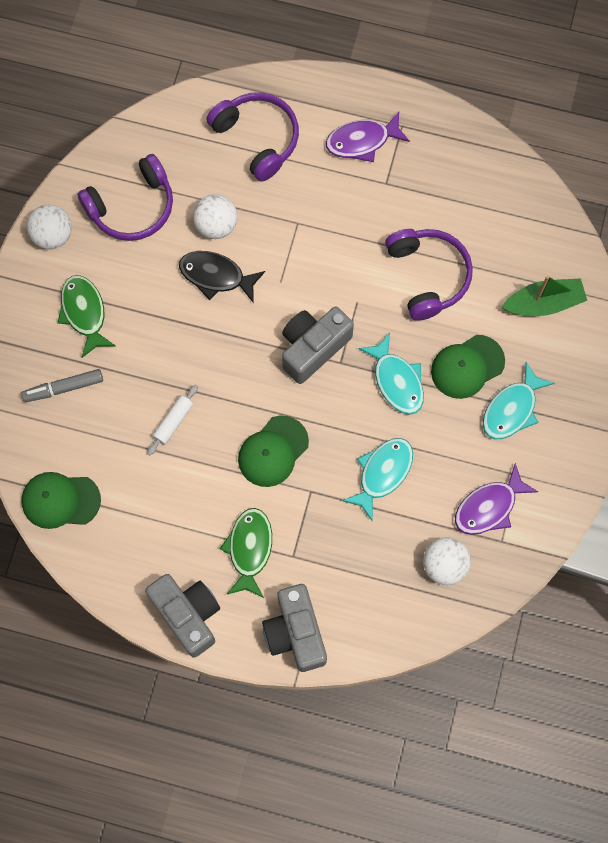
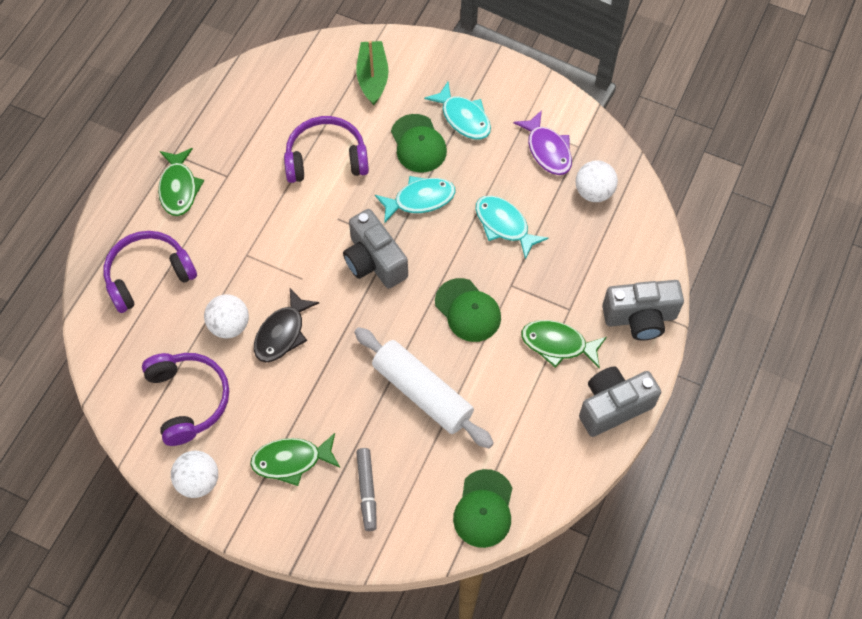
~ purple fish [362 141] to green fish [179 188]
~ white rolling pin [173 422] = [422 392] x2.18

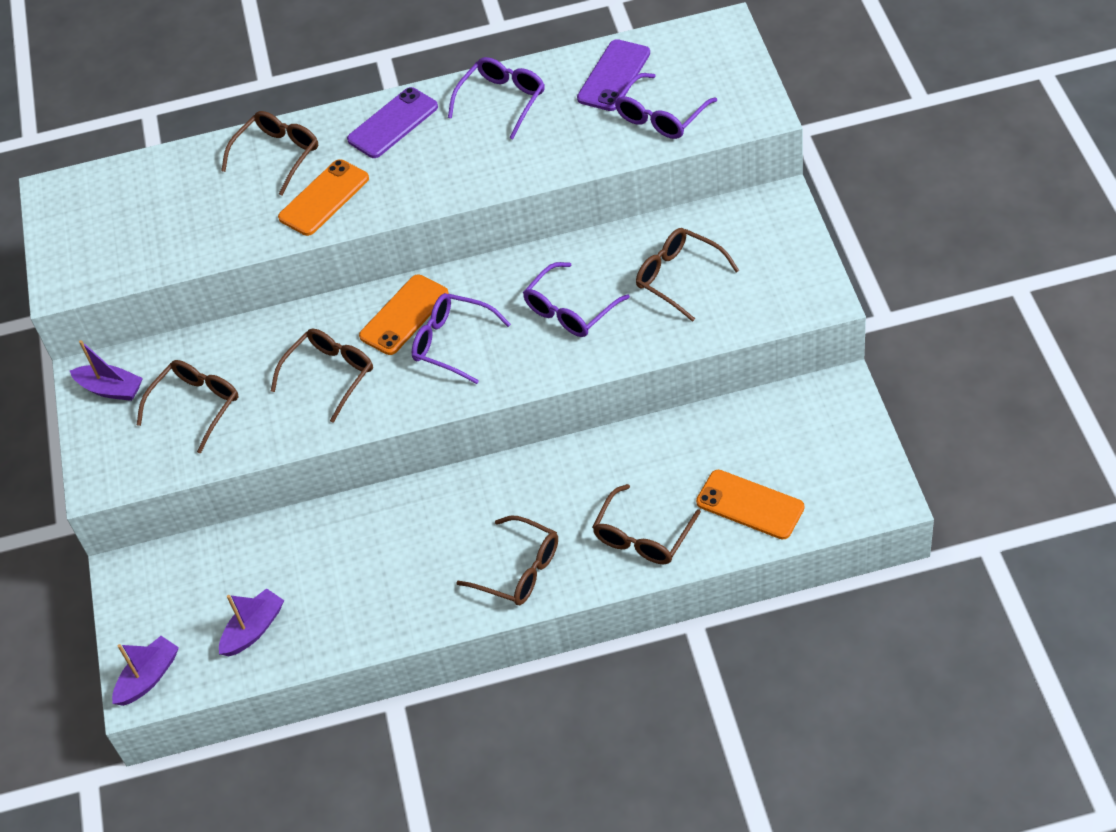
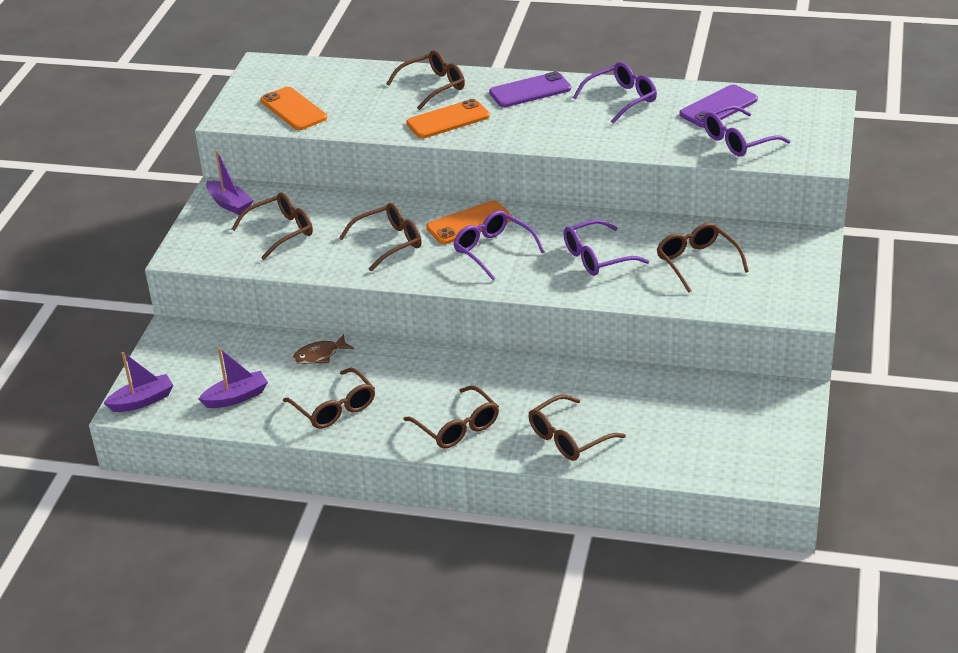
~ orange phone [750 505] to [293 109]
+ brown fish [319 355]
+ brown glasses [335 408]

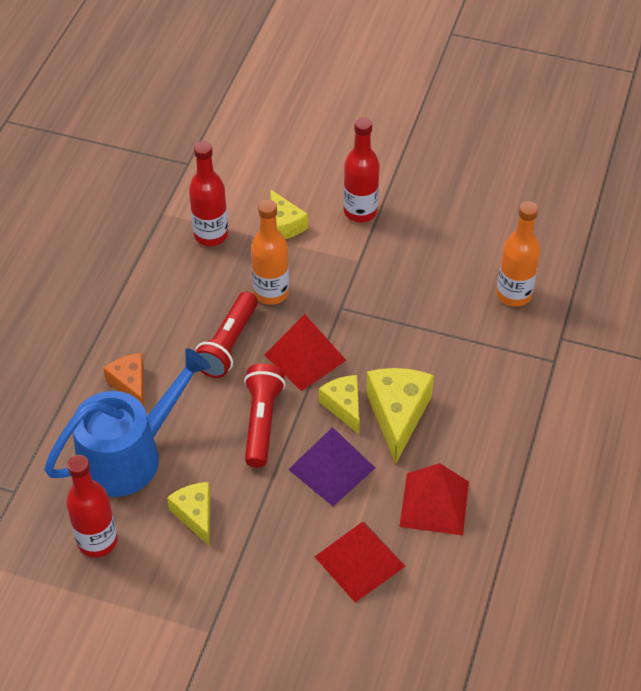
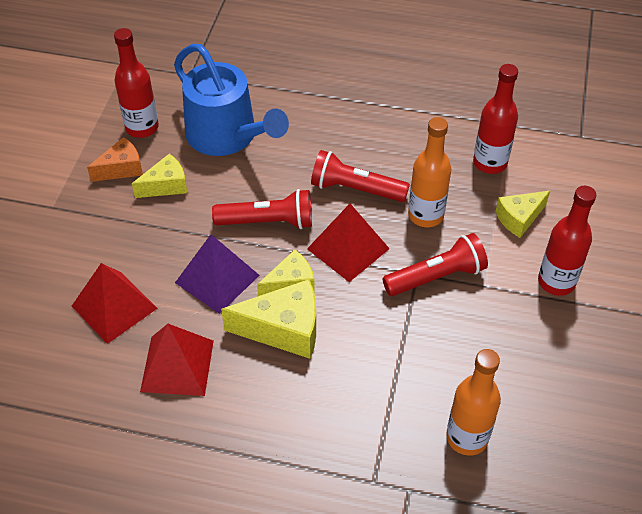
~ orange cheese [130 385] to [121 169]
+ red flashlight [436 277]

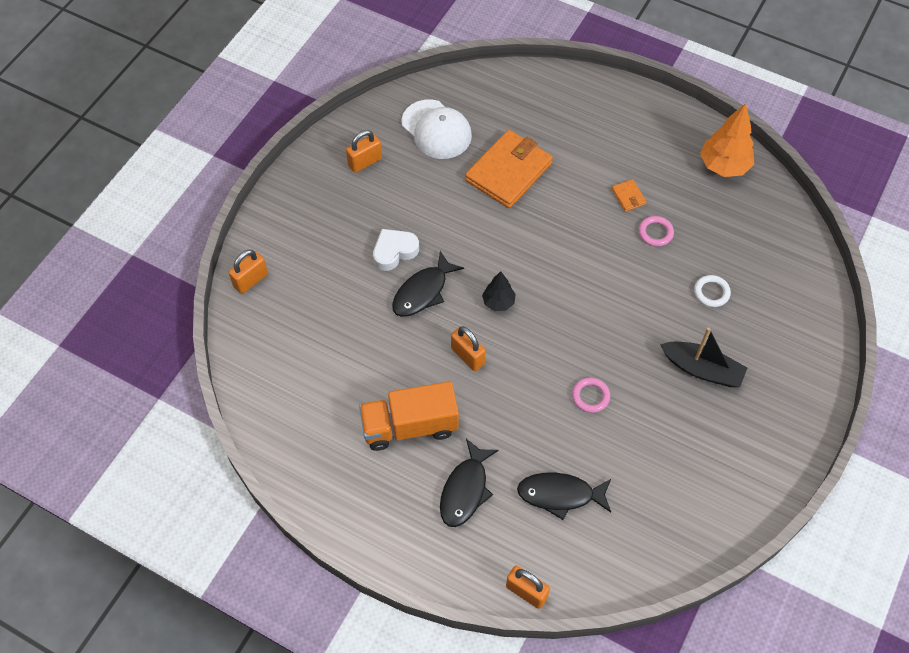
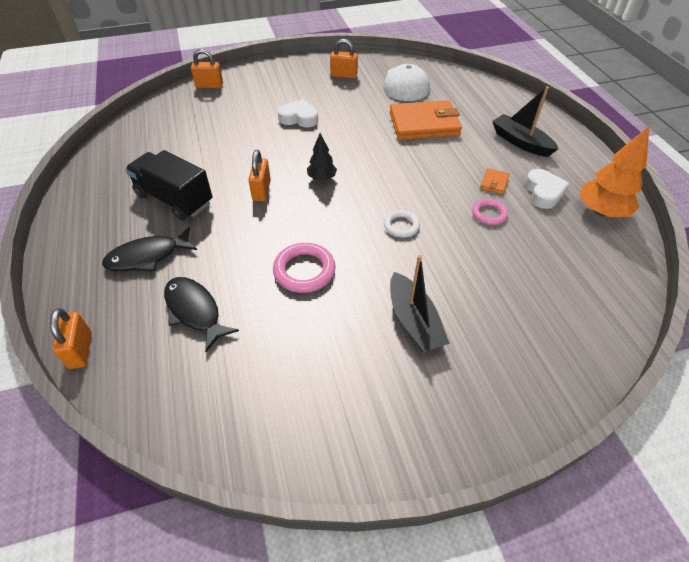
- black fish [423 292]
~ white ring [711 292] to [401 226]
~ pink ring [590 396] = [304 270] x1.60
~ orange truck [410 426] to black truck [174 199]
+ black boat [520 142]
+ white heart [543 192]

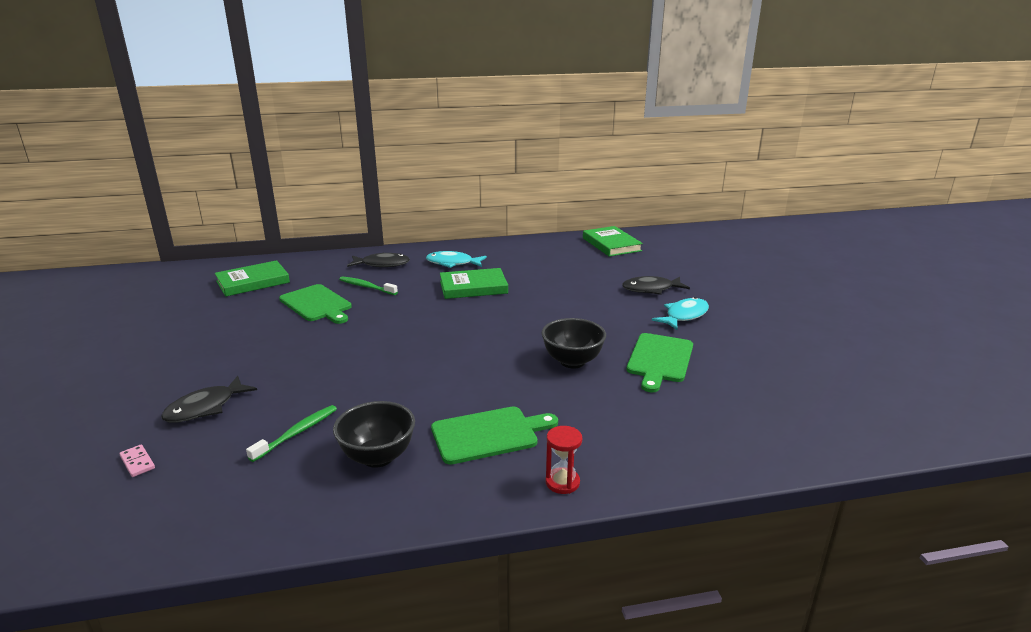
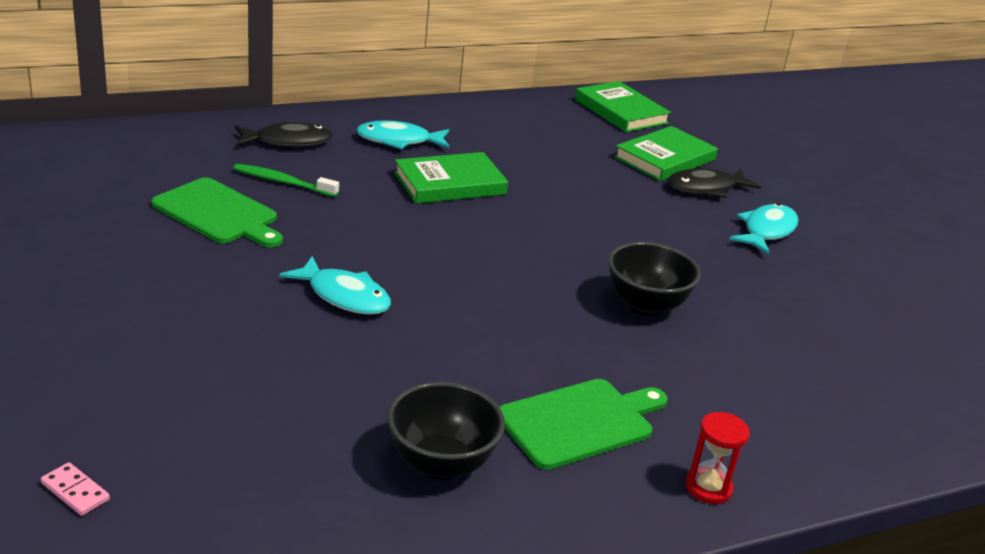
~ green book [253 282] to [664 159]
- green cutting board [659 360]
- black fish [205 407]
- green toothbrush [296 433]
+ turquoise fish [344 296]

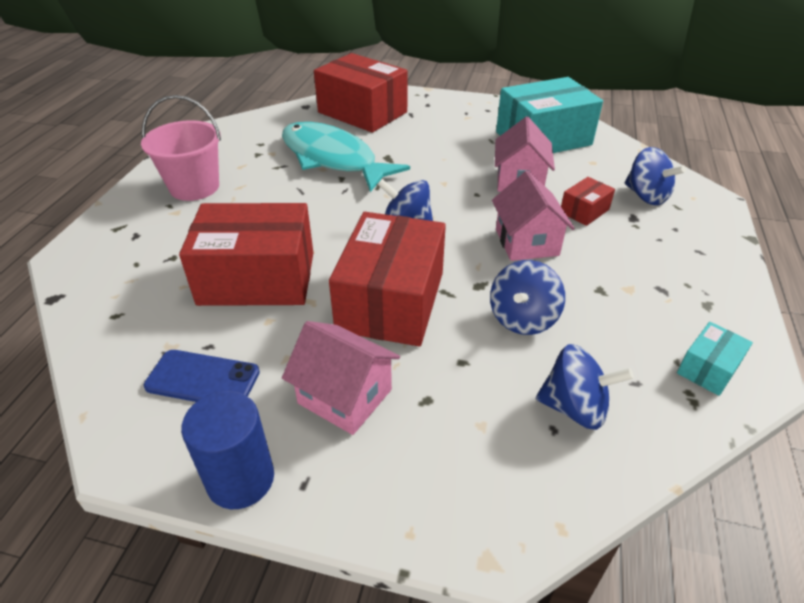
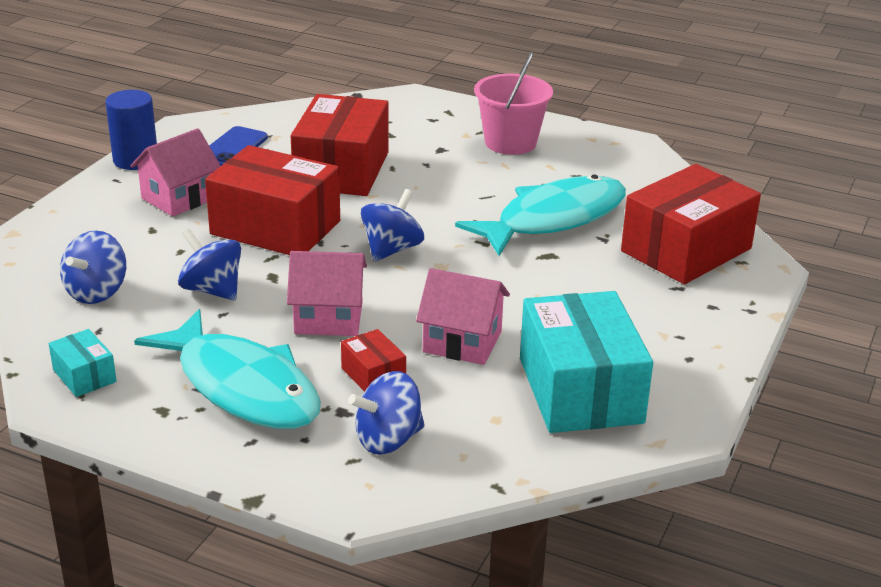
+ turquoise fish [242 387]

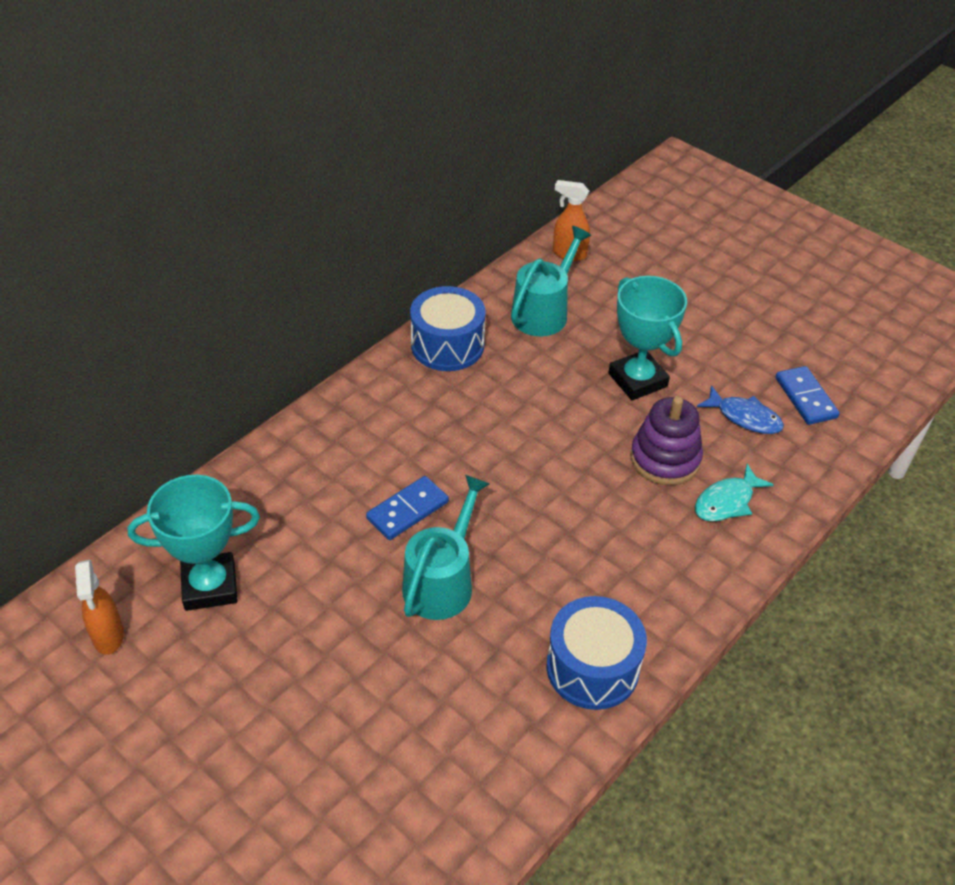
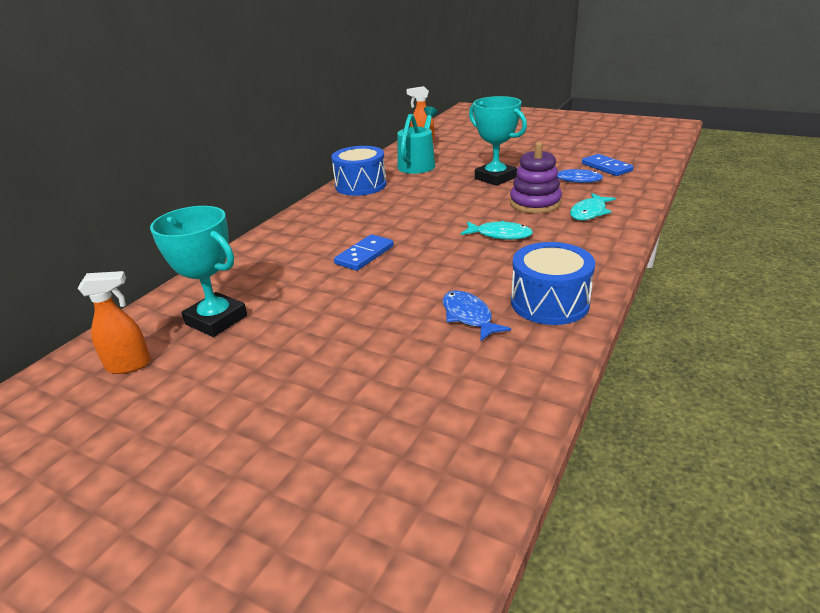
~ turquoise trophy [210 586] = [216 320] 60 degrees clockwise
- turquoise watering can [442 582]
~ orange spray bottle [108 636] = [129 365] 75 degrees counterclockwise
+ turquoise fish [500 235]
+ blue fish [468 316]

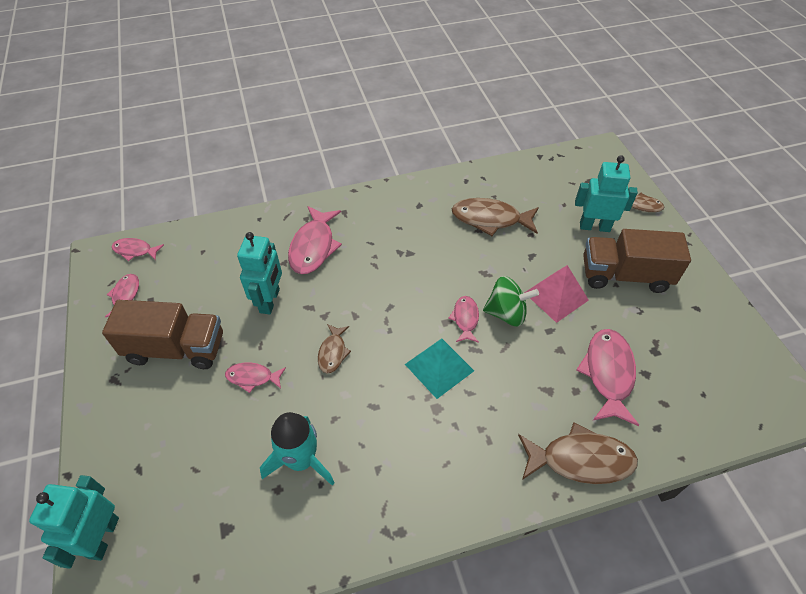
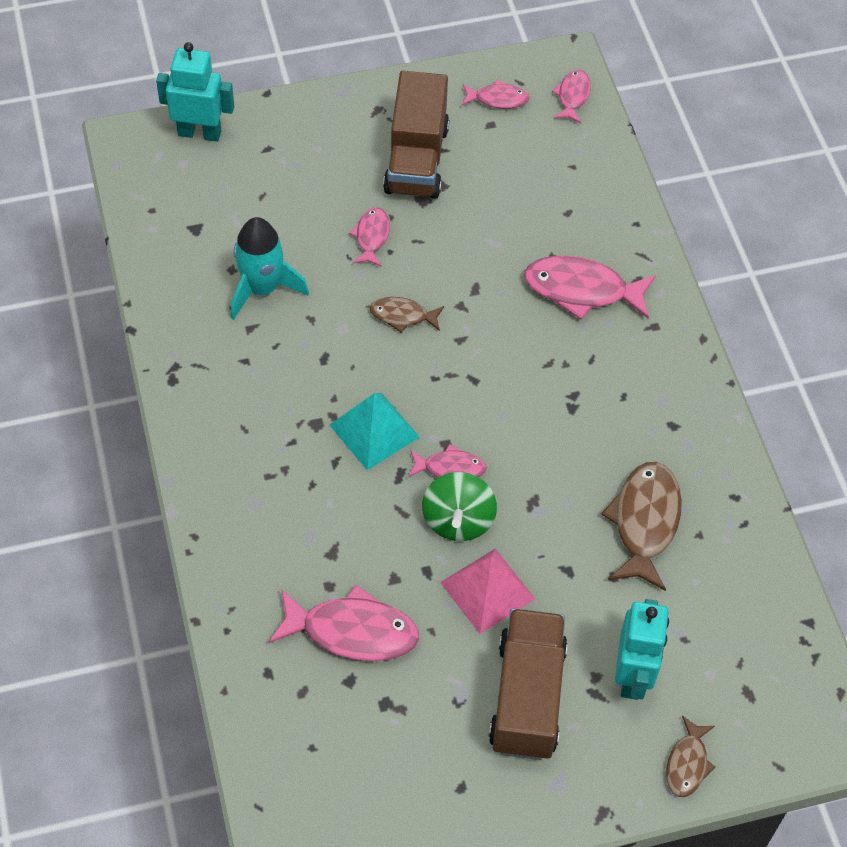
- turquoise robot [270 301]
- brown fish [580 460]

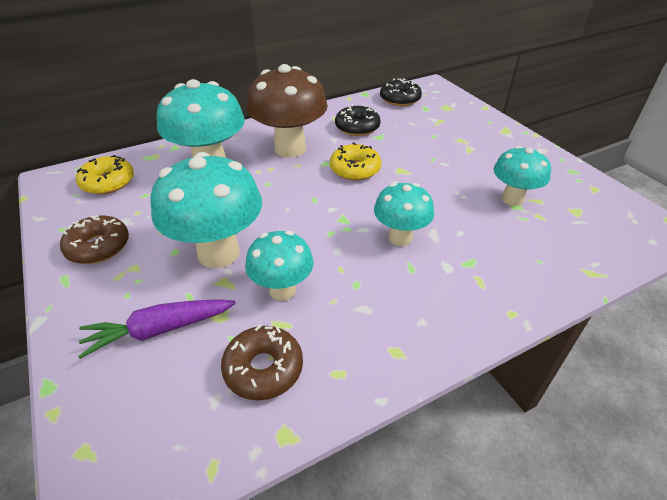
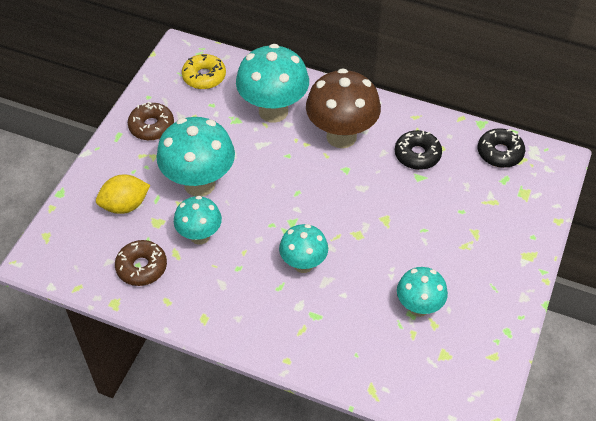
- yellow donut [355 169]
~ purple carrot [159 330] to yellow lemon [125 205]

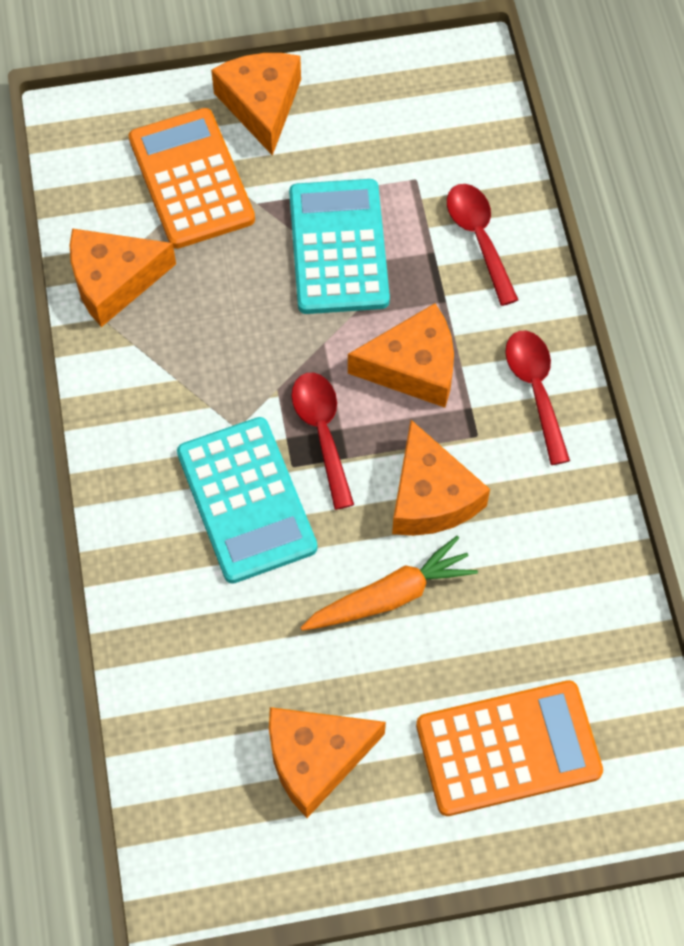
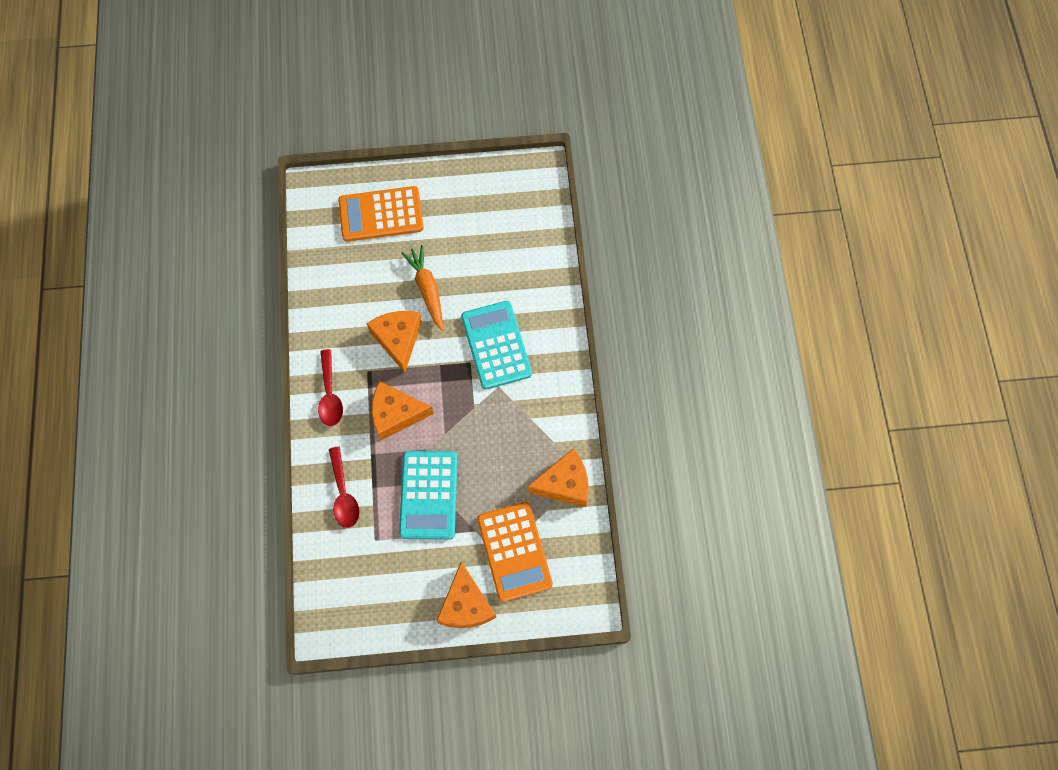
- red spoon [322 433]
~ orange carrot [390 596] = [427 290] 90 degrees clockwise
- orange cheese [316 758]

